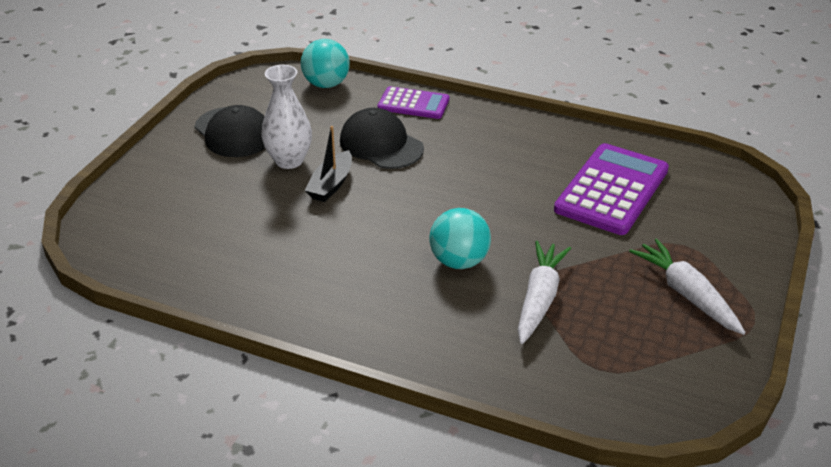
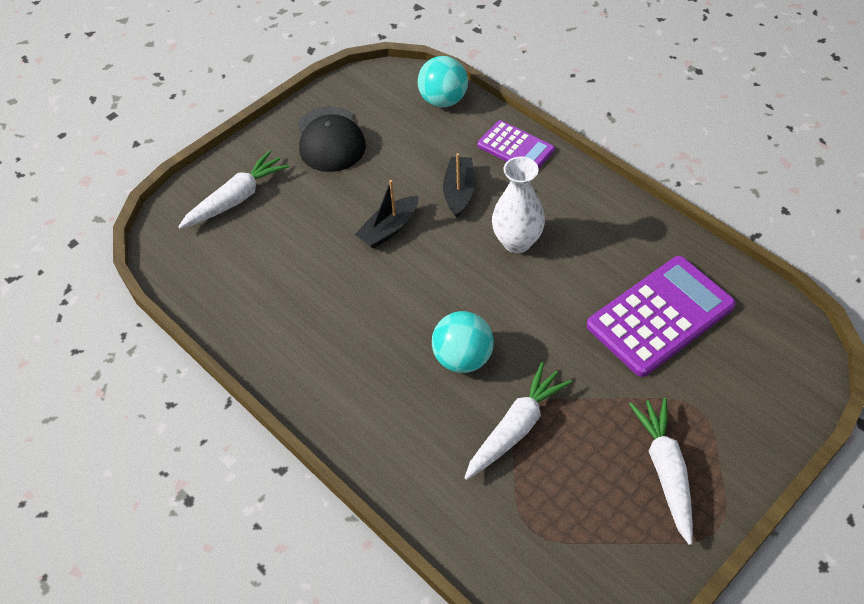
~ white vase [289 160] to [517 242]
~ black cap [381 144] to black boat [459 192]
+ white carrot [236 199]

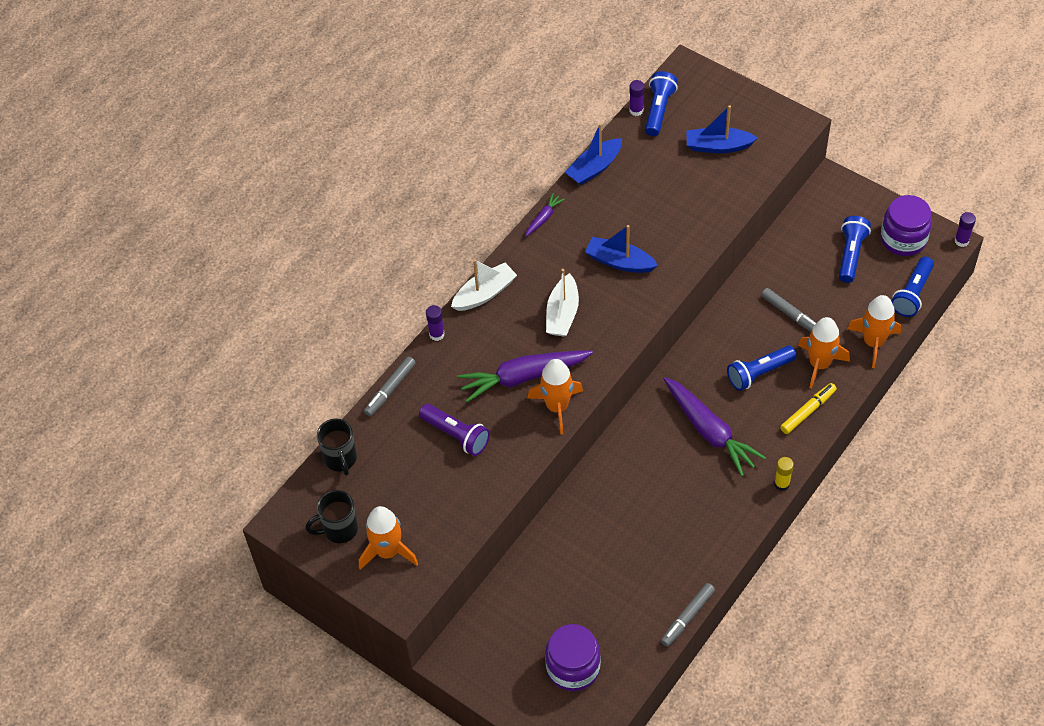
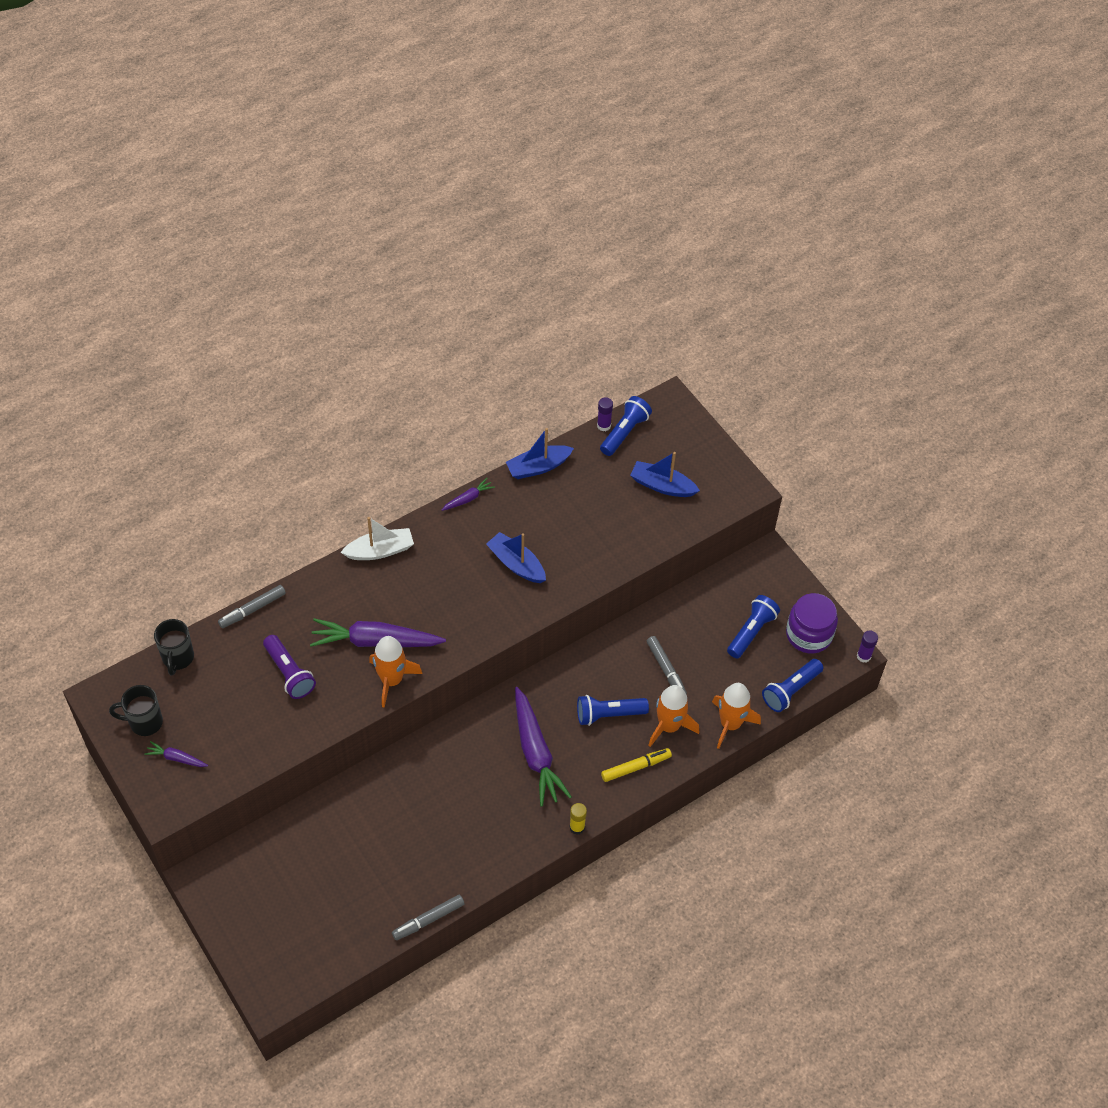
- white boat [562 314]
- purple glue stick [436 334]
~ orange rocket [388 551] to purple carrot [176 758]
- purple jar [573 667]

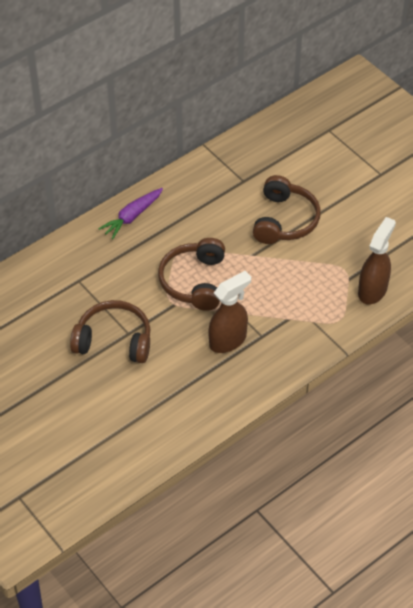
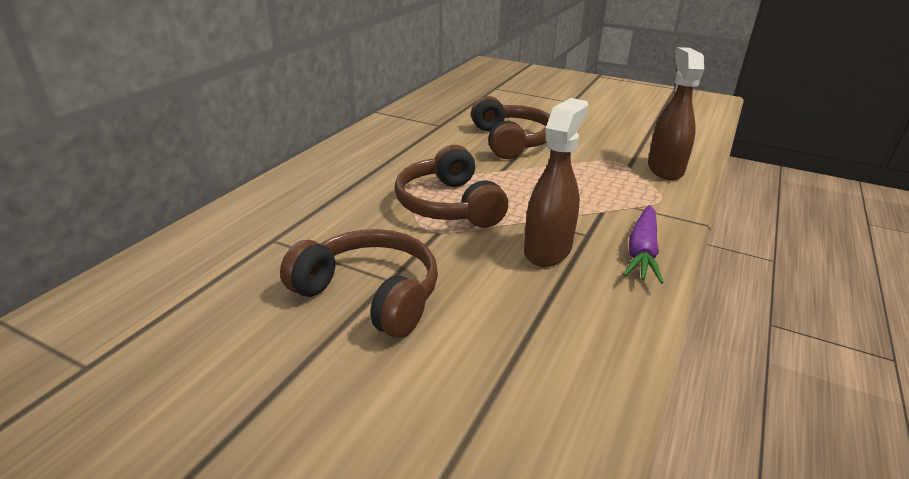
~ purple carrot [132 217] to [642 252]
~ brown headphones [114 340] = [370 294] 45 degrees clockwise

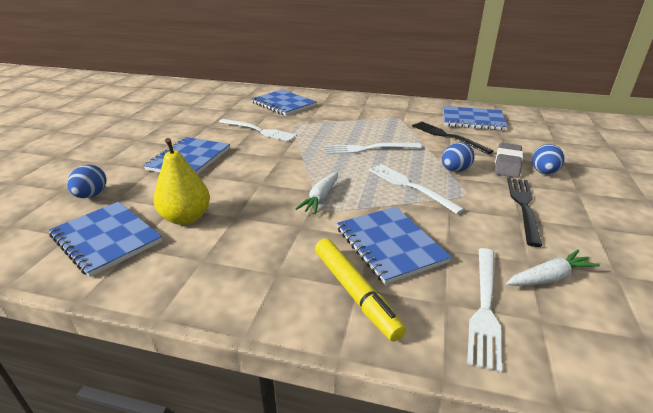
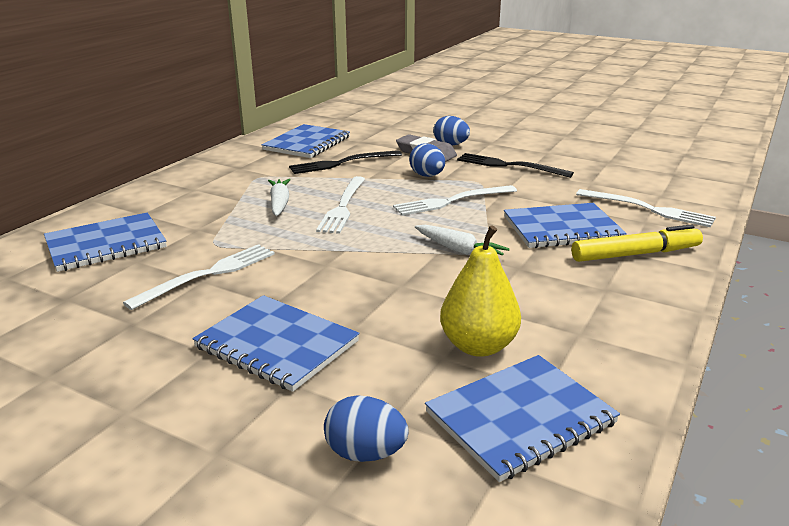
~ white carrot [549 278] to [279 203]

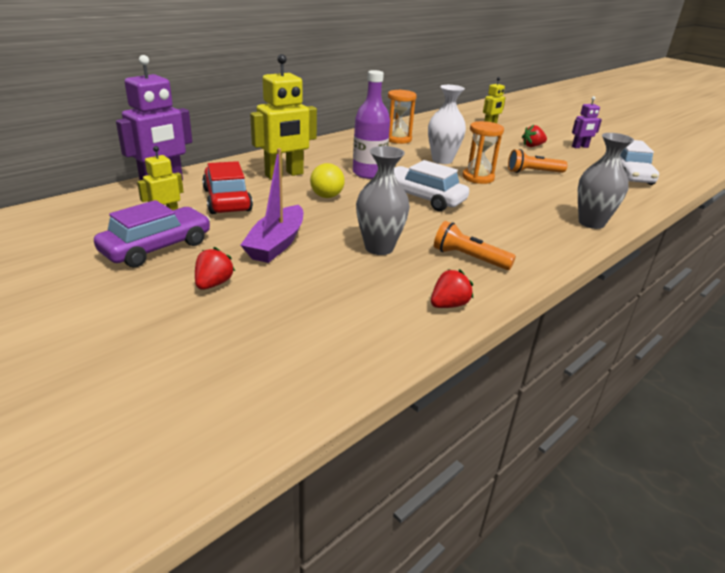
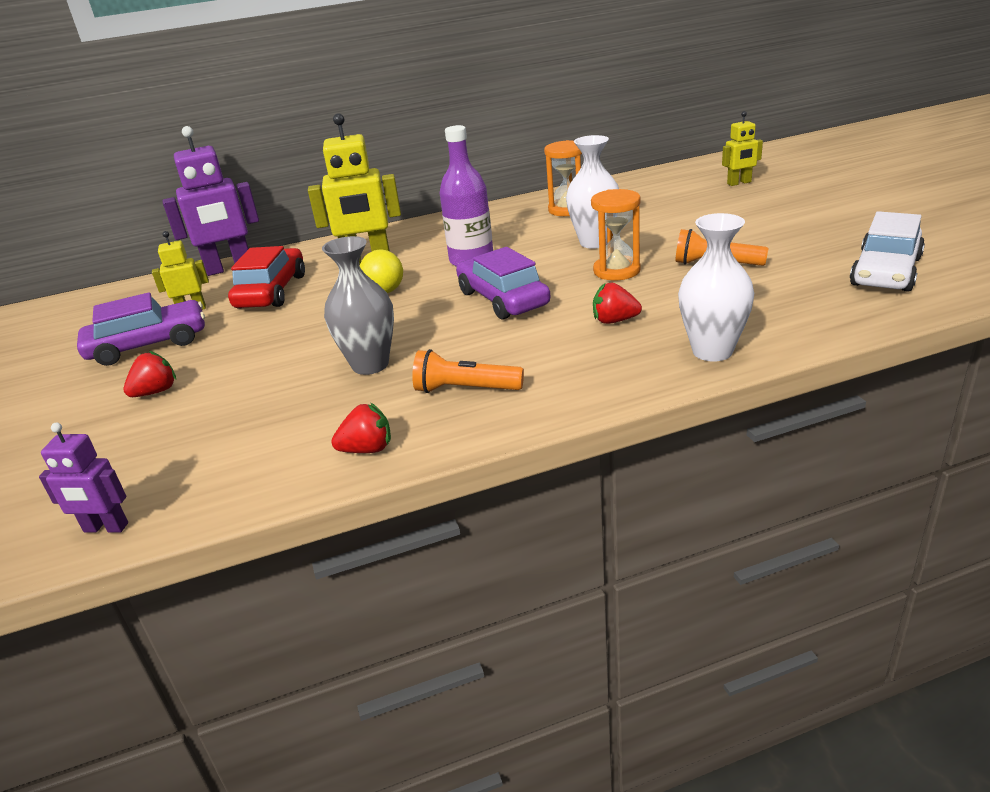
~ purple robot [580 147] to [106 528]
~ red strawberry [532 146] to [614 321]
~ grey vase [591 223] to white vase [712 351]
- purple boat [276 244]
~ white car [423 198] to purple car [503 299]
~ orange flashlight [469 258] = [465 389] 45 degrees counterclockwise

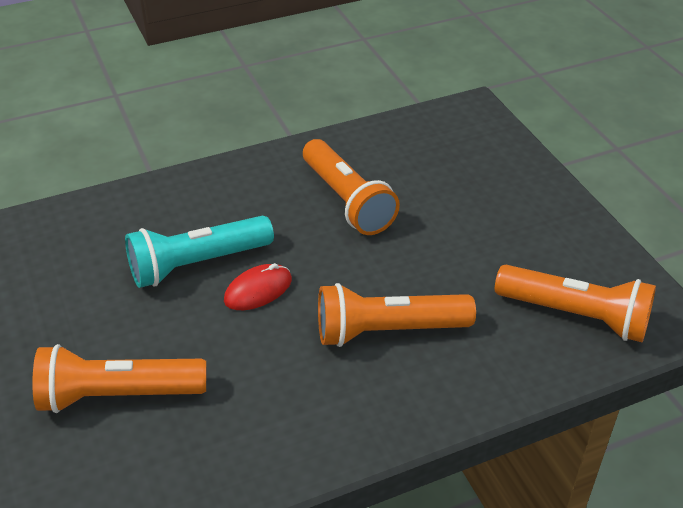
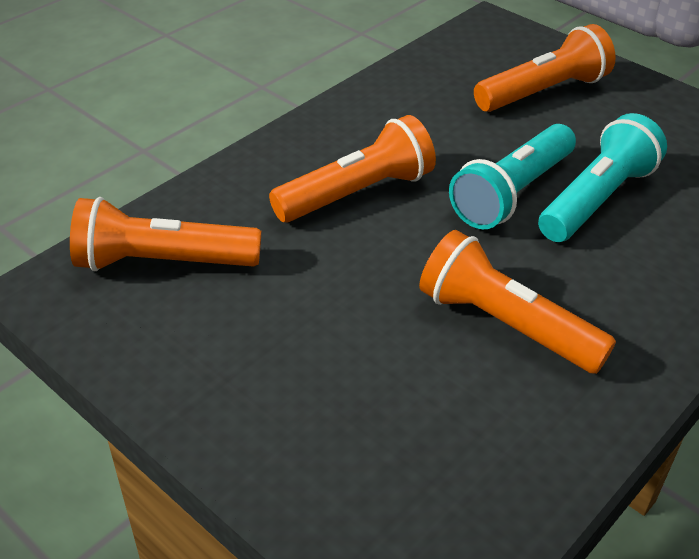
~ red mouse [258 290] to turquoise flashlight [512 193]

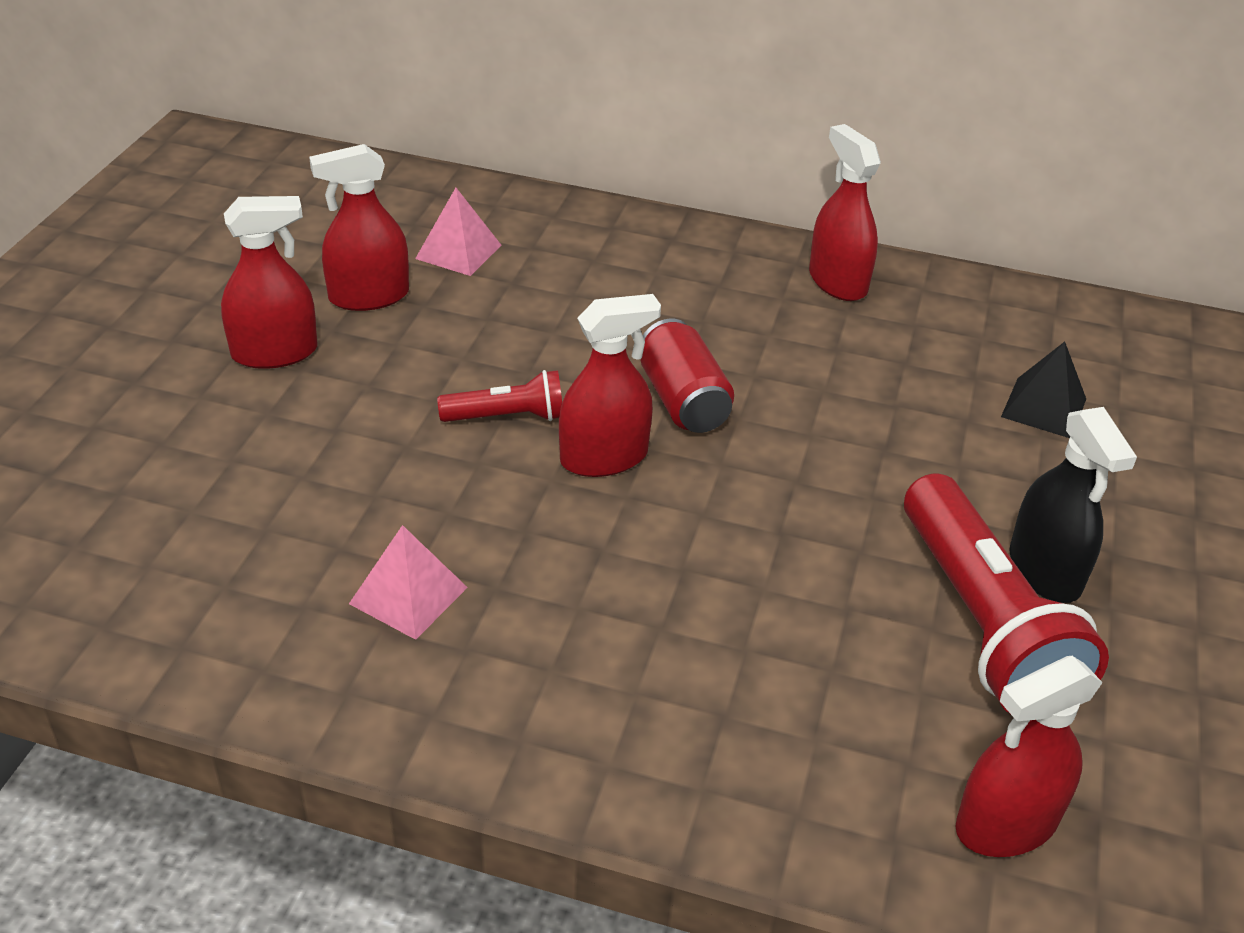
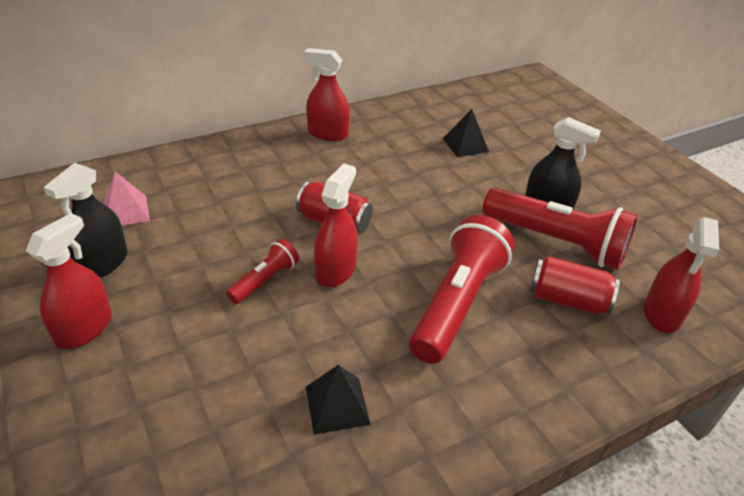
~ red spray bottle [369 296] to black spray bottle [103 263]
~ pink pyramid [408 595] to black pyramid [337 405]
+ red flashlight [457 303]
+ red can [568 300]

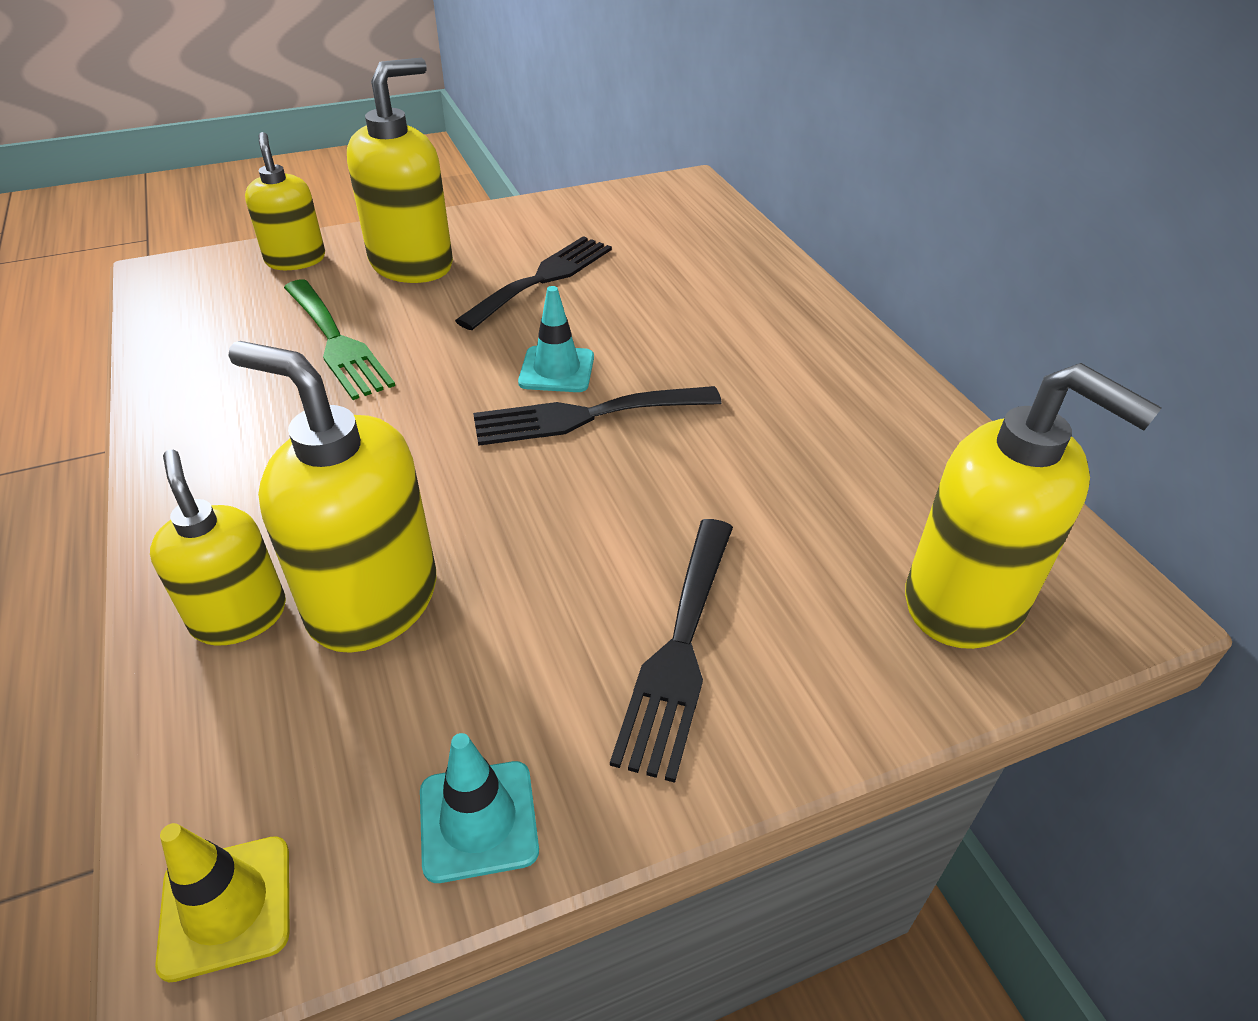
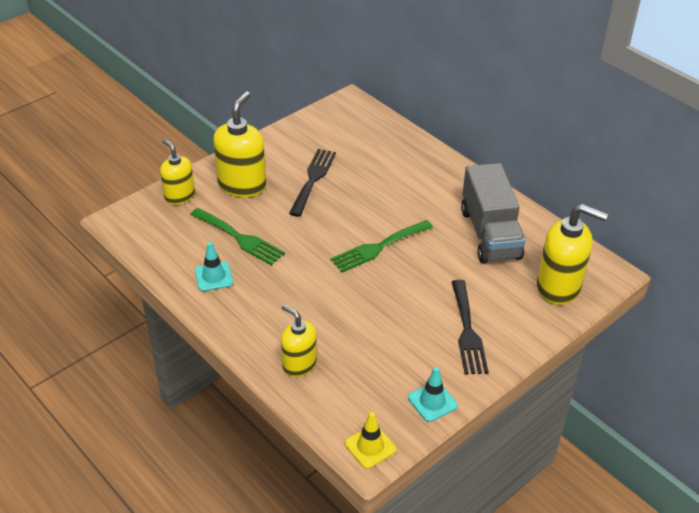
~ turquoise traffic cone [556 370] to [213 277]
- yellow soap dispenser [372 601]
~ black fork [585 416] to green fork [378 247]
+ grey truck [490 234]

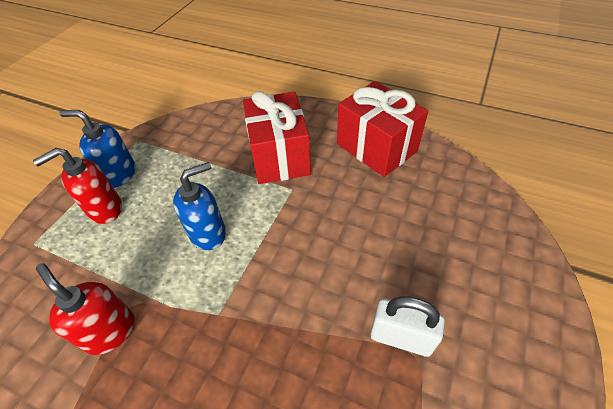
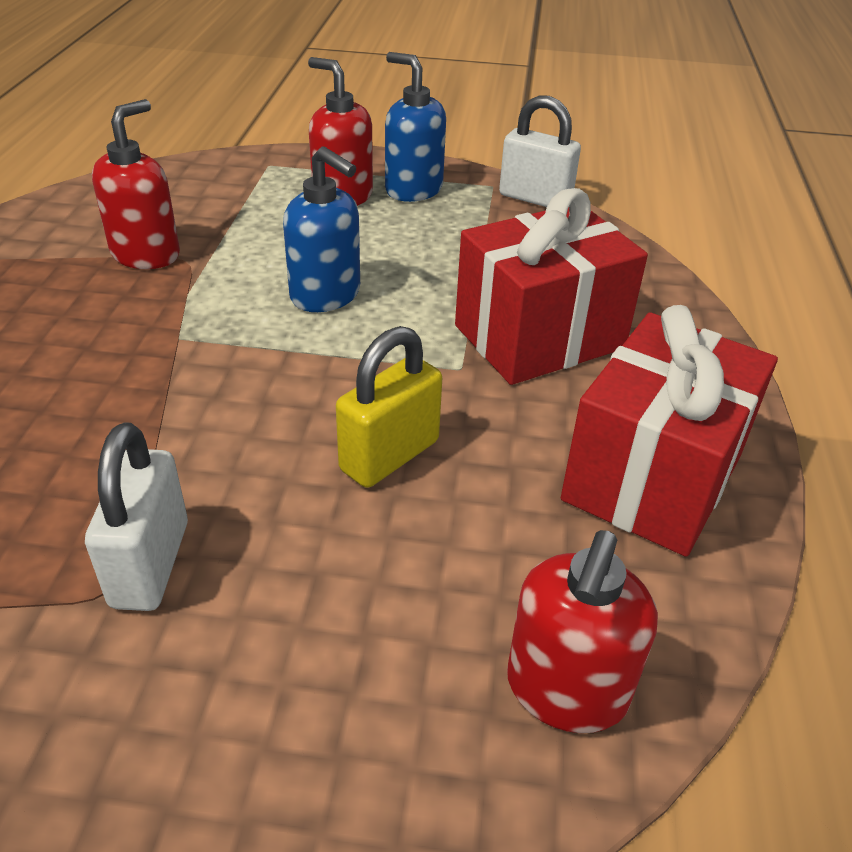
~ blue soap dispenser [119 174] = [413 190] 45 degrees counterclockwise
+ white padlock [535 198]
+ yellow padlock [389 455]
+ red soap dispenser [566 691]

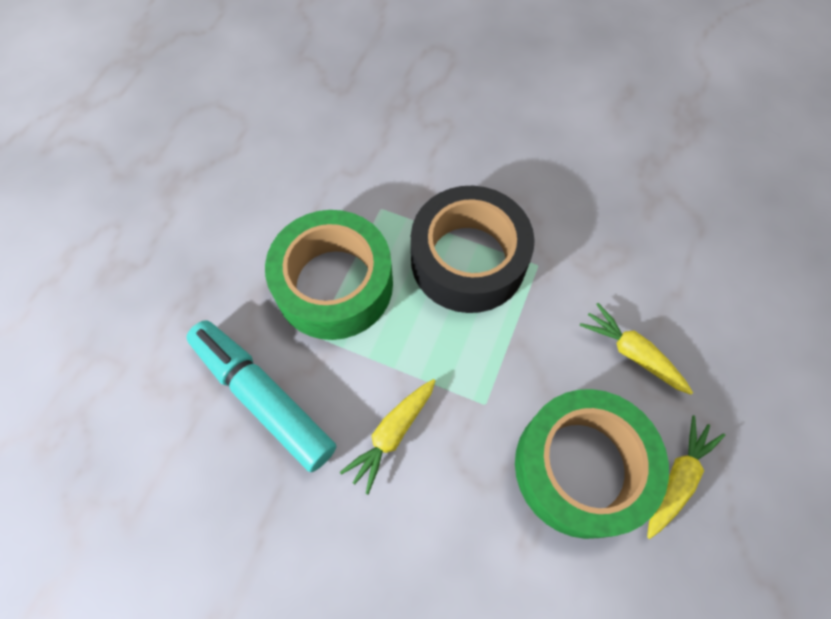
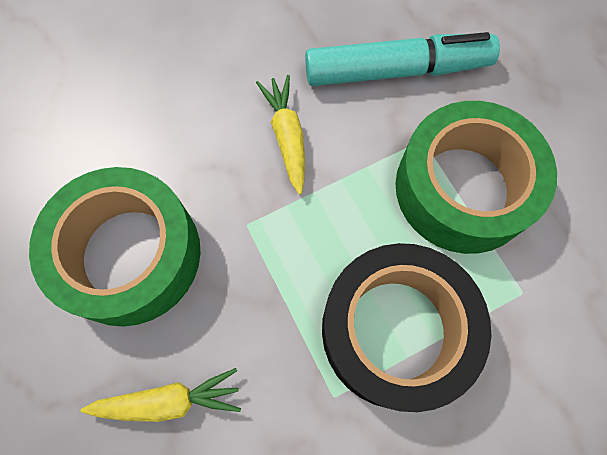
- yellow carrot [677 479]

